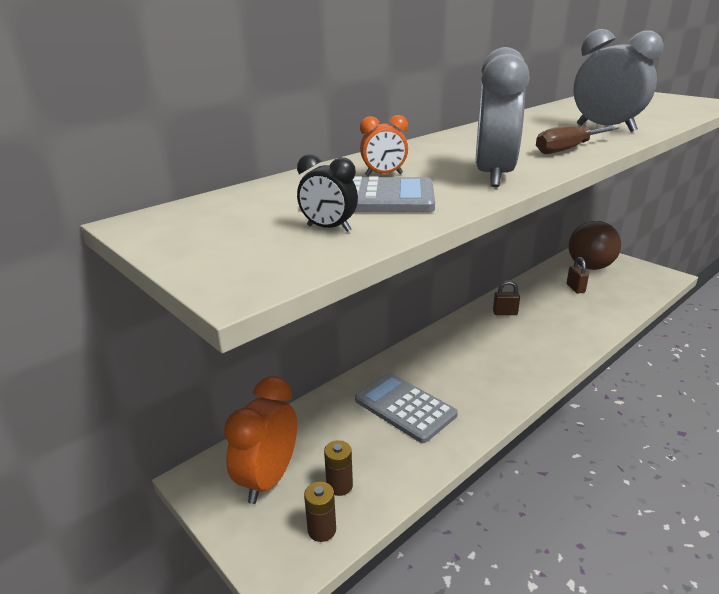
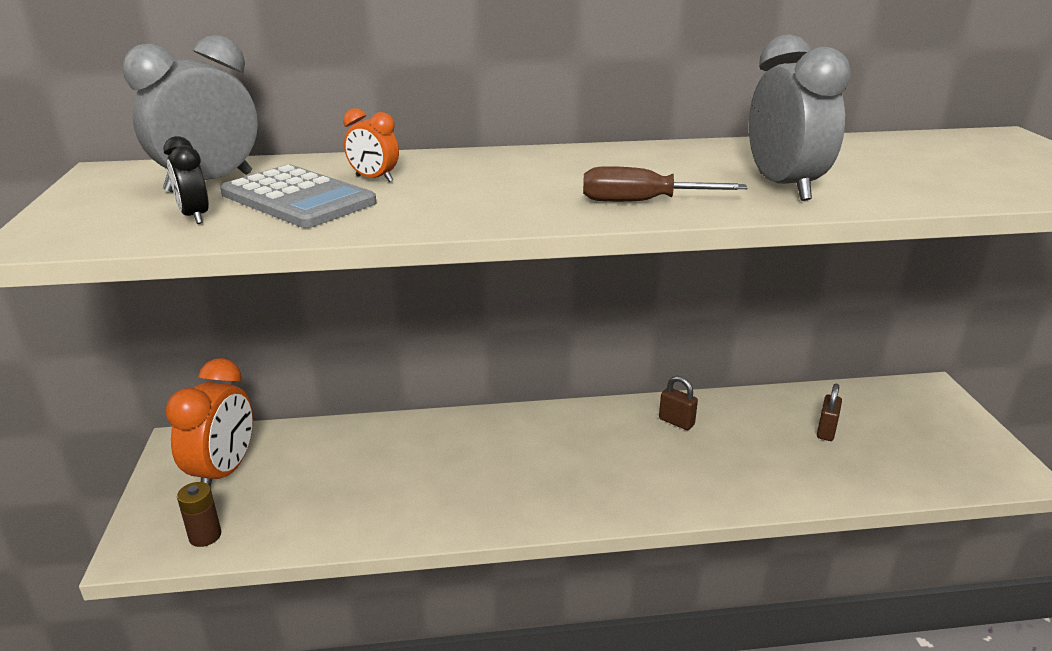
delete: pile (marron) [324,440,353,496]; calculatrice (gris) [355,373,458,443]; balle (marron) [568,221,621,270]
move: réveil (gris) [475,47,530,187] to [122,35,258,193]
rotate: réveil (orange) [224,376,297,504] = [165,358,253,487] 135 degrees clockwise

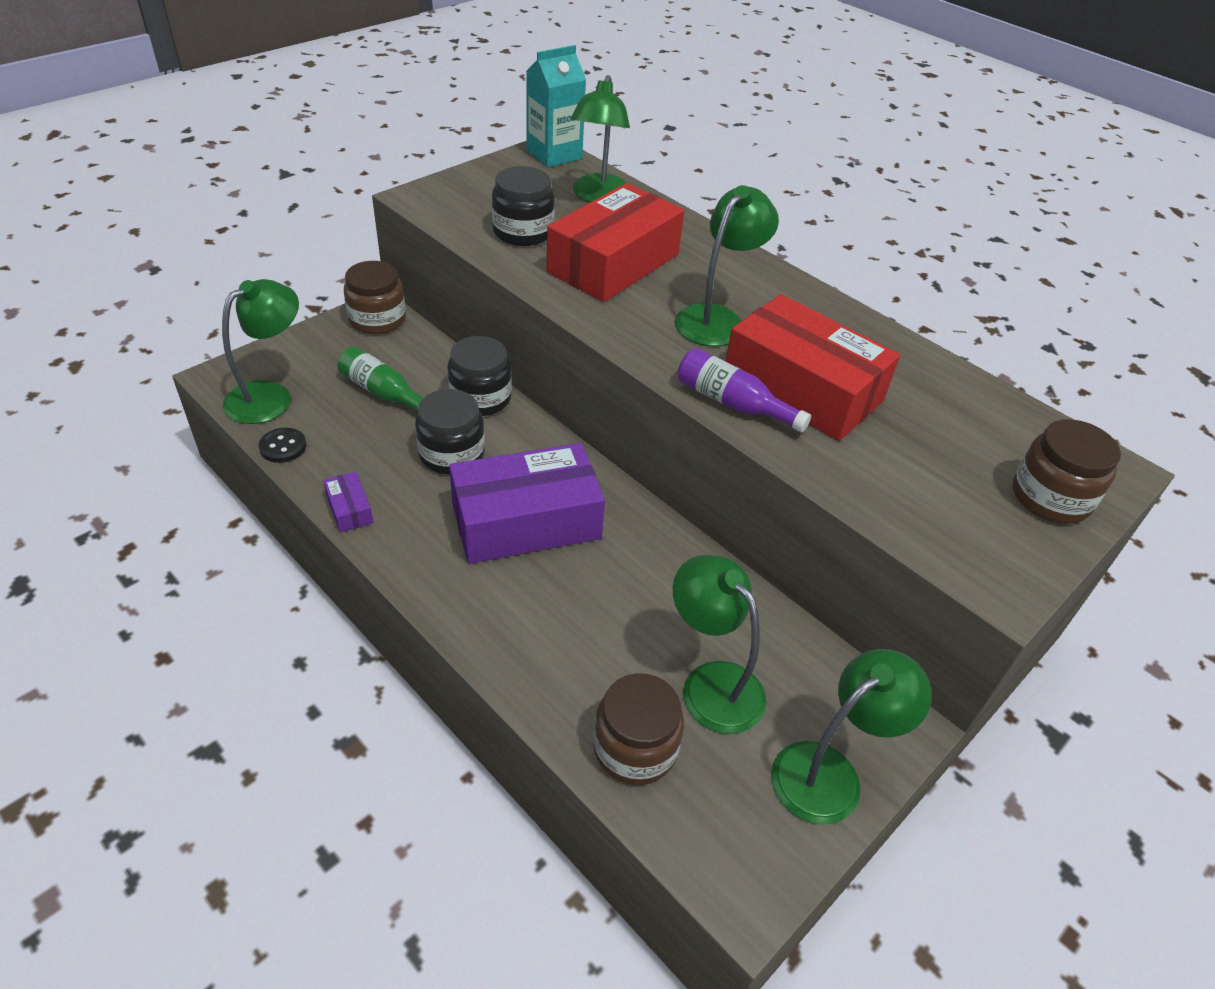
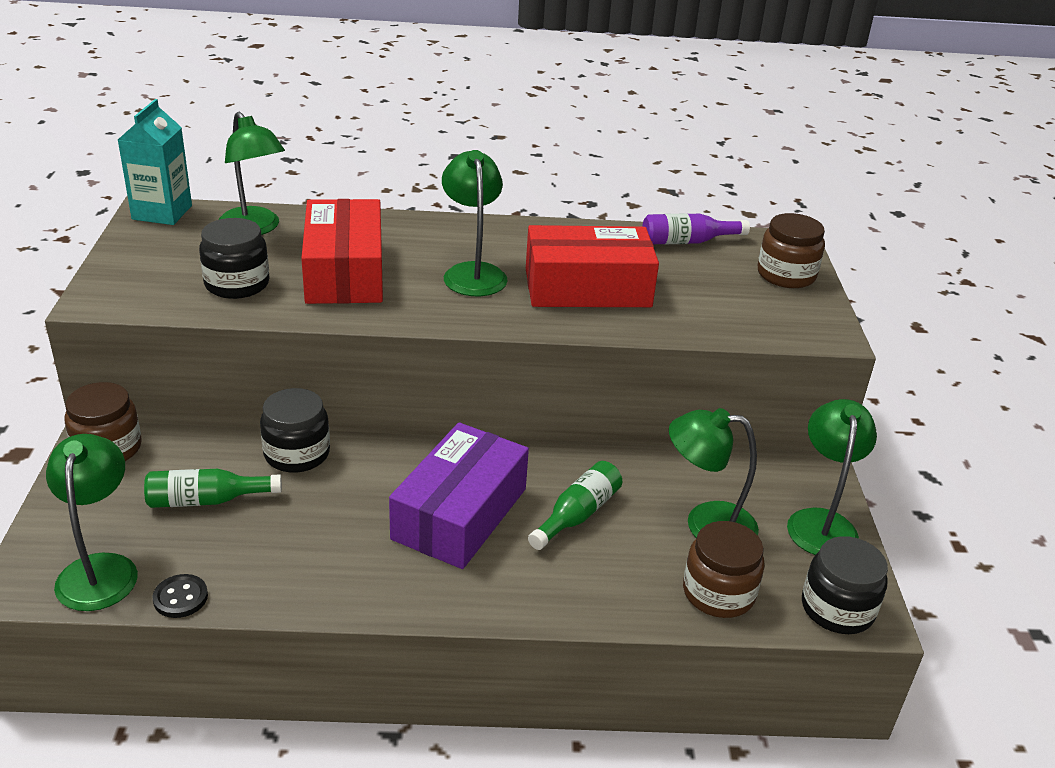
delete: boîte (violet) [323,472,373,533]
insert: bouteille (vert) [528,461,622,550]
move: bouteille (violet) [678,348,811,432] to [642,214,750,244]; bocal (noir) [415,389,485,474] to [802,536,888,634]

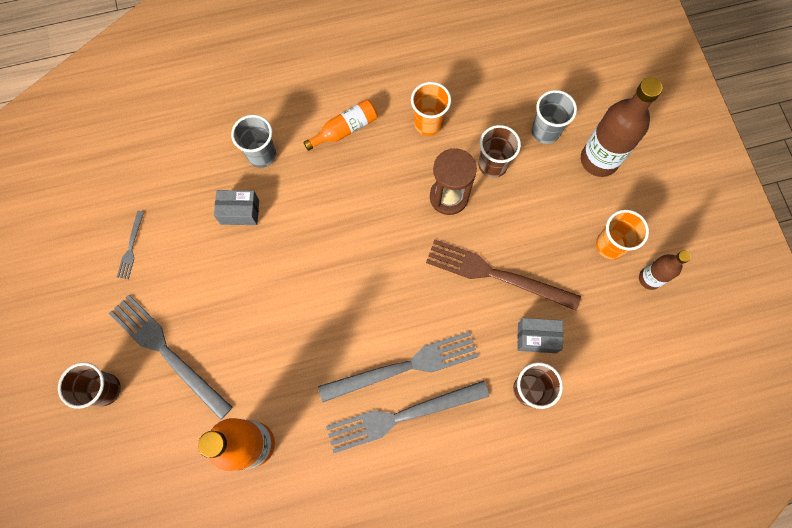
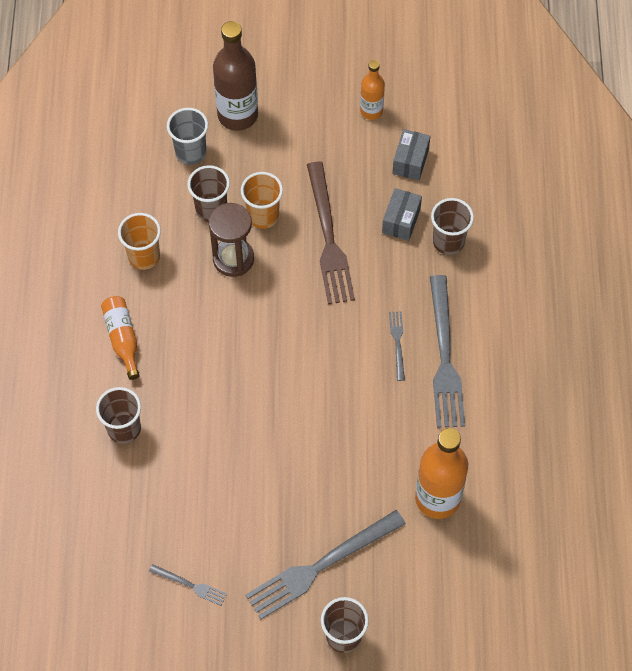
move: gobelet (orange) [596,210,649,260] to [241,172,283,229]; boîte (gris) [214,190,259,225] to [392,129,430,180]
recolor: gobelet (gris) [231,115,276,168] to gobelet (marron) [96,387,141,444]; bouteille (marron) [639,251,691,290] to bouteille (orange) [360,60,385,120]
rotate: fourchette (marron) [426,240,581,311] = [307,162,355,304] 45 degrees counterclockwise
resize: fourchette (gris) [318,331,479,402] = [389,311,405,381] x0.46

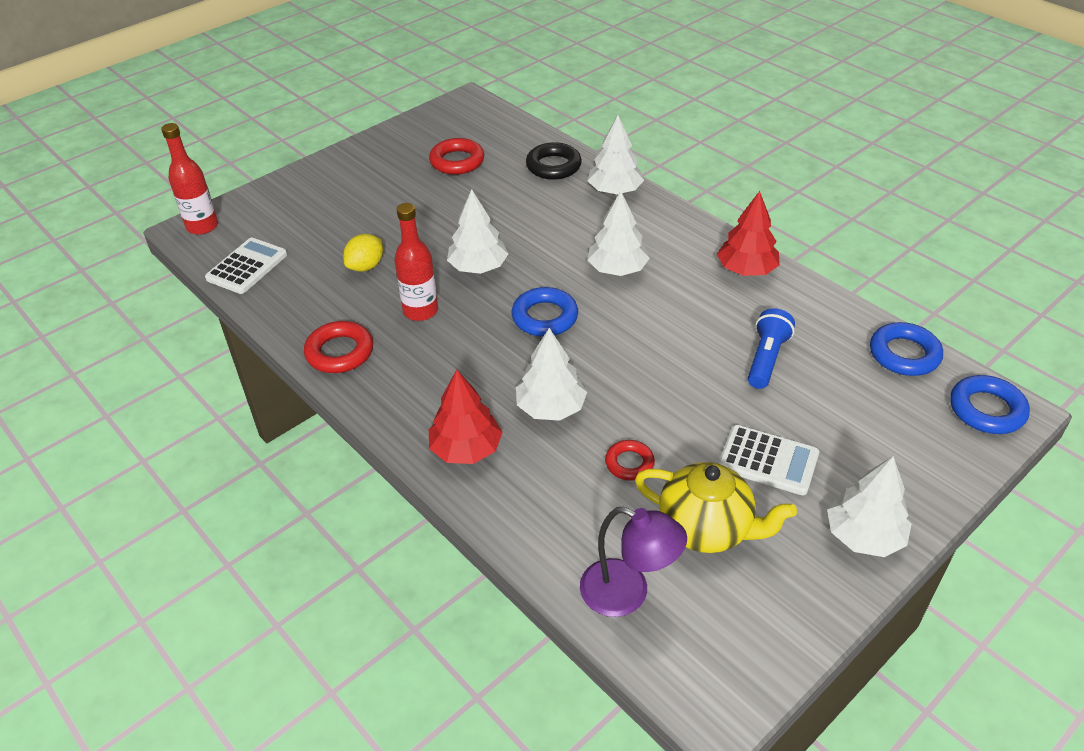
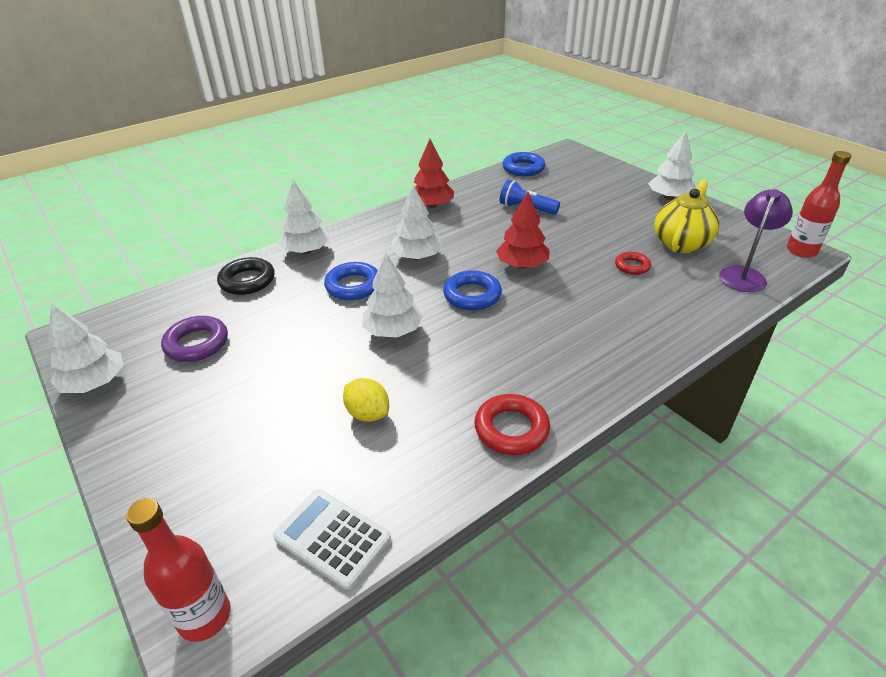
delete: calculatrice (blanc) [718,425,819,495]
move: arbre (blanc) [516,328,587,421] to [48,303,123,393]; anneau (bleu) [950,375,1030,434] to [324,262,378,300]; arbre (rouge) [429,370,503,464] to [496,192,549,269]; bouteille (rouge) [394,203,438,321] to [787,151,851,258]
recolor: anneau (rouge) [429,138,484,175] to anneau (violet) [161,316,228,362]

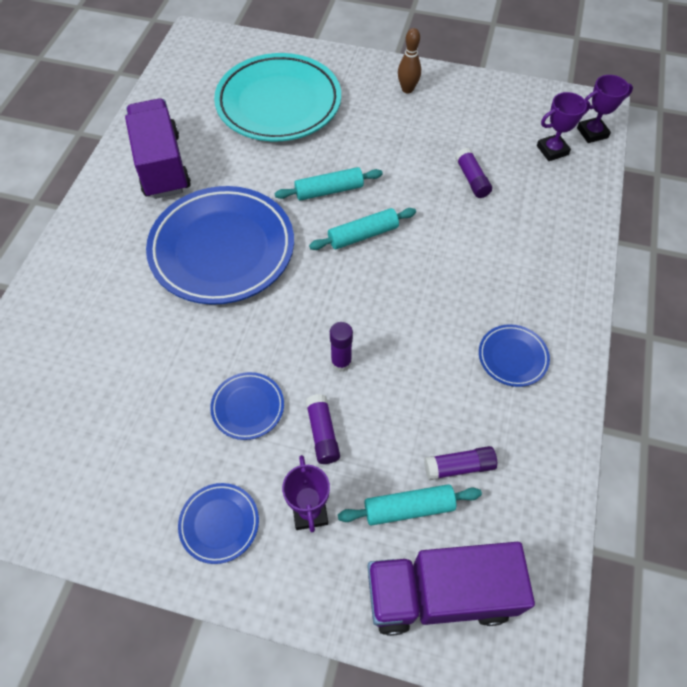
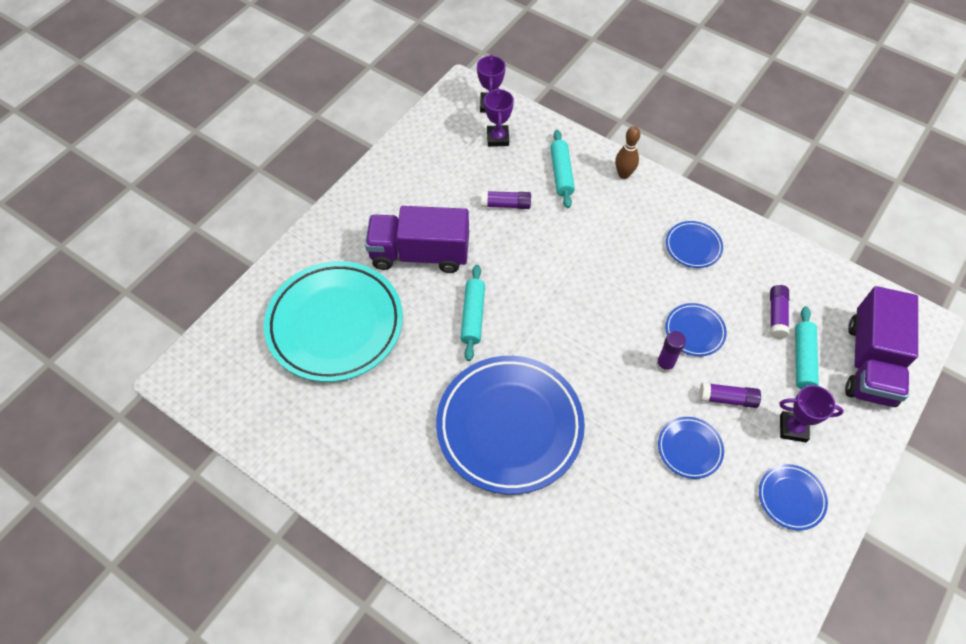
insert: assiette (bleu) [665,303,727,356]
move: camion (violet) [125,98,191,199] to [365,206,469,273]; rouleau à pâtisserie (turquoise) [309,208,416,250] to [550,130,575,208]; quille (marron) [398,28,421,93] to [615,126,640,179]

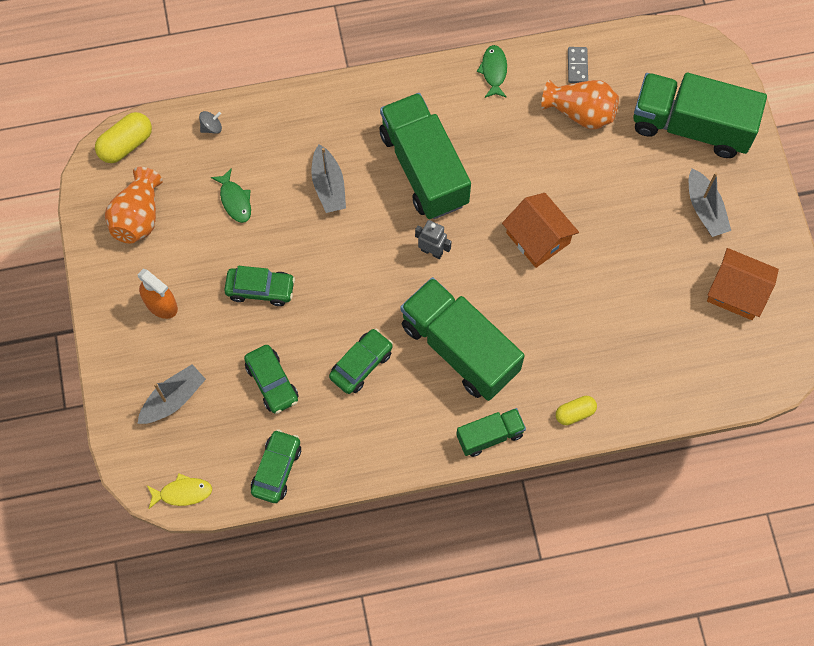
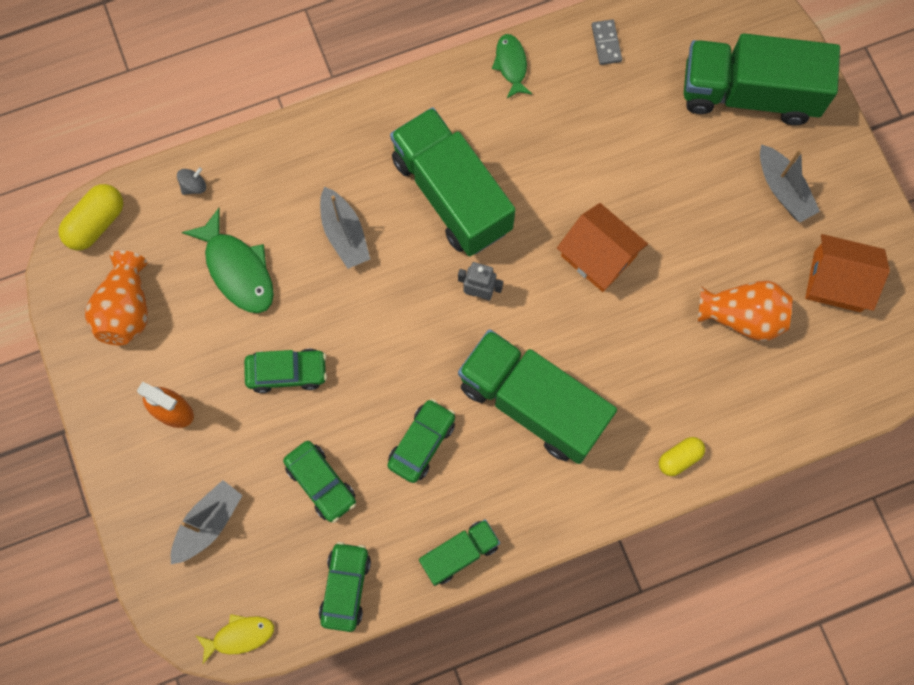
move: camion (vert) [456,408,526,457] to [419,519,500,586]; vase (orange) [541,80,619,129] to [698,281,792,341]
resize: poisson (vert) [211,168,251,223] = [182,208,274,313] x1.65

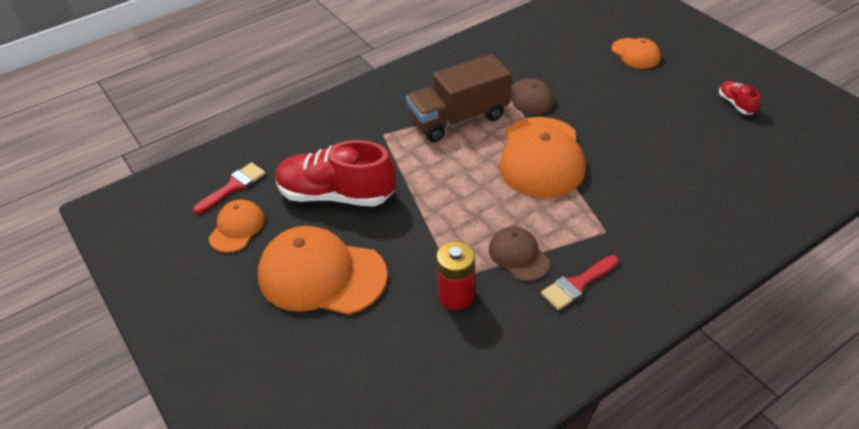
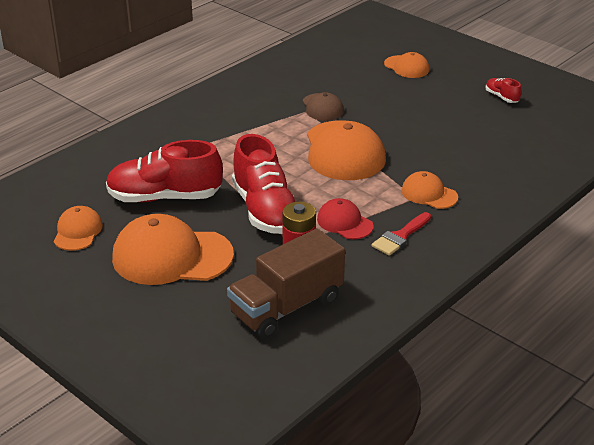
delete: pinceau (rouge) [193,162,266,214]
insert: chaussure (rouge) [232,134,296,234]; casquette (orange) [401,171,458,209]
move: camion (marron) [406,54,511,142] to [227,228,345,339]
recolor: casquette (marron) [489,226,550,281] to casquette (rouge) [317,198,374,240]

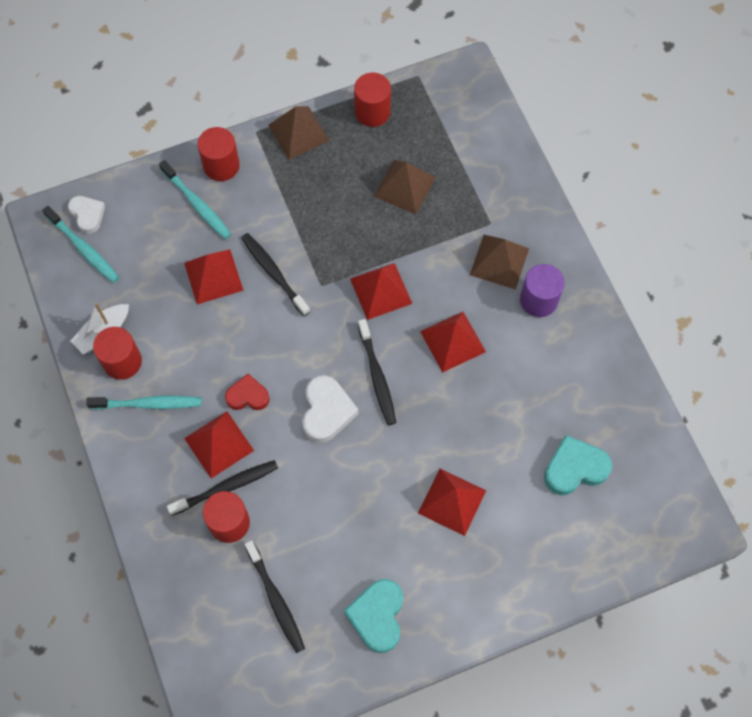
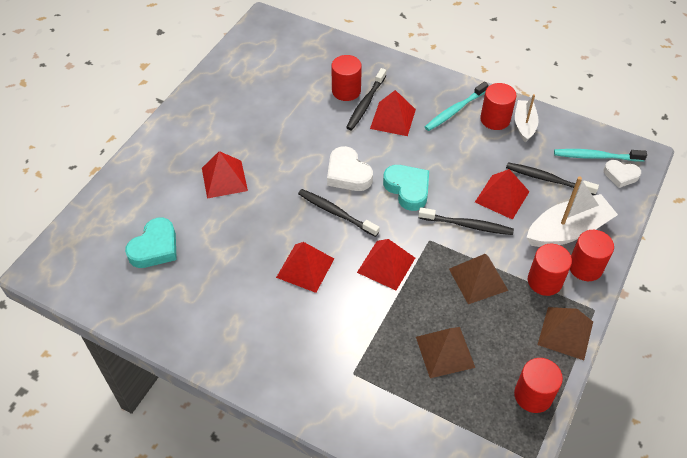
delete: cœur (rouge) [225,374,270,410]; cylindre (violet) [520,264,565,317]
insert: cylindre (rouge) [528,244,572,296]
move: cœur (turquoise) [344,579,403,653] to [383,165,429,211]; pyramide (marron) [470,235,529,290] to [449,254,508,304]; brosse à dents (noir) [245,540,305,653] to [506,162,599,195]
replace: brosse à dents (turquoise) [159,160,231,239] to bateau (blanc) [526,177,618,247]

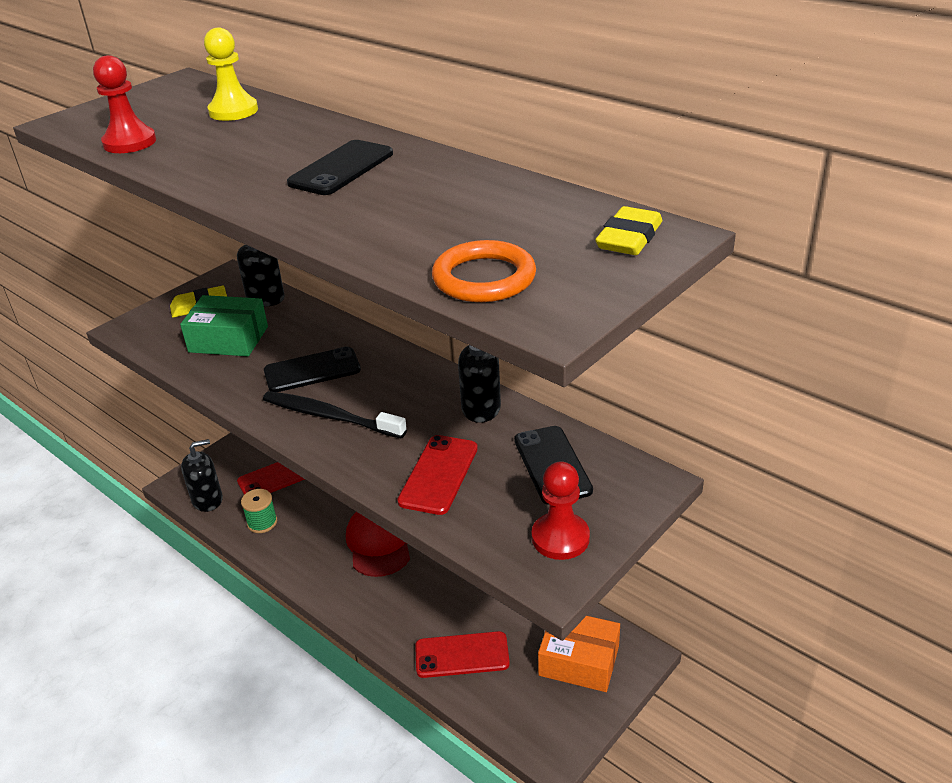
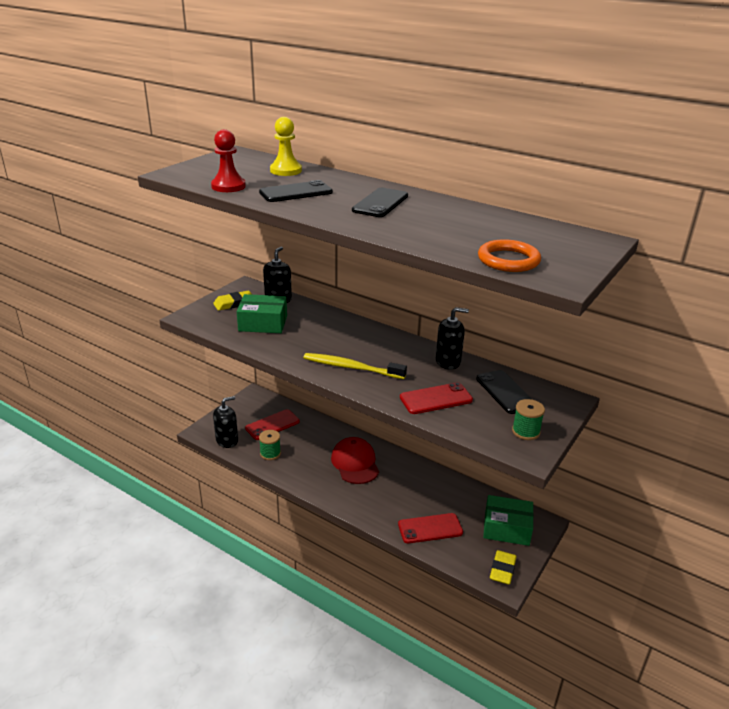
move: téléphone (noir) [264,346,361,392] to [259,180,333,202]; gomme (jaune) [595,206,662,255] to [490,550,516,585]
replace: pion (rouge) [532,461,590,560] to bobine (vert) [512,399,545,440]
recolor: brosse à dents (noir) [263,391,407,438] to brosse à dents (jaune) [303,353,407,379]; boîte (orange) [538,616,620,692] to boîte (vert) [483,495,533,546]
rotate: téléphone (rouge) [397,435,478,515] = [400,382,473,414] 60 degrees clockwise

